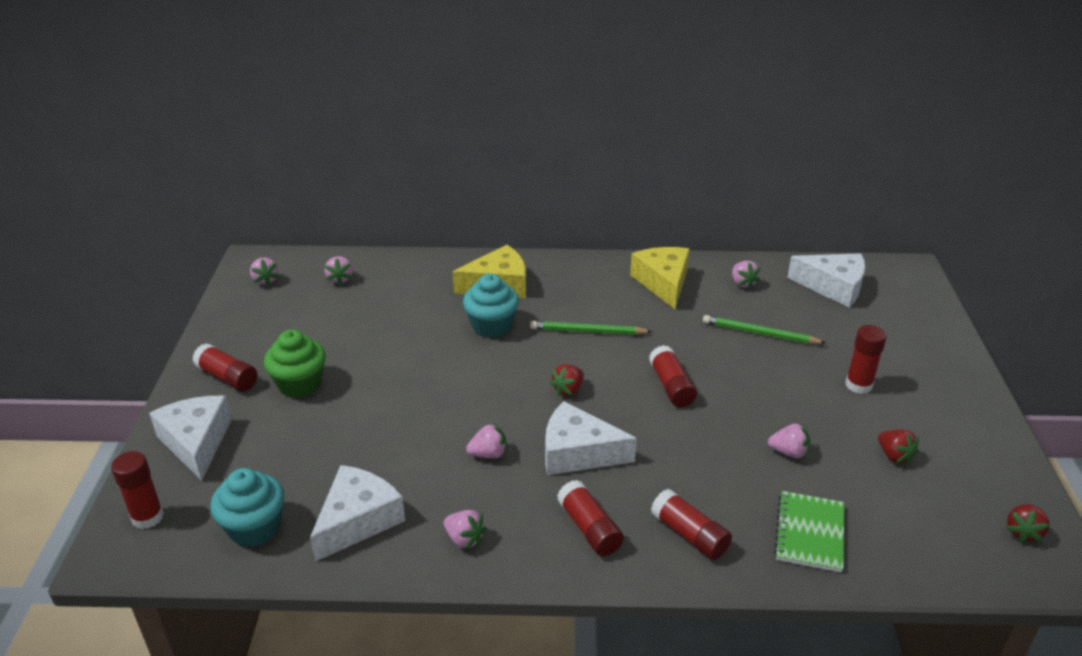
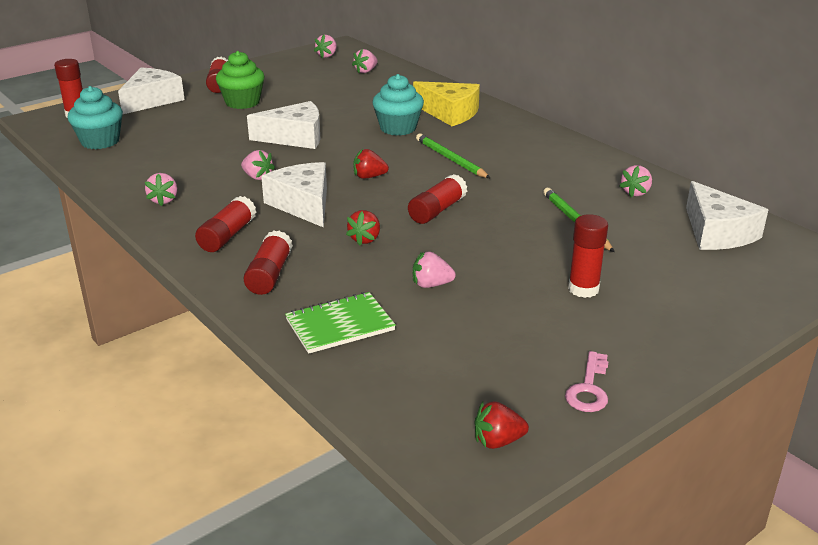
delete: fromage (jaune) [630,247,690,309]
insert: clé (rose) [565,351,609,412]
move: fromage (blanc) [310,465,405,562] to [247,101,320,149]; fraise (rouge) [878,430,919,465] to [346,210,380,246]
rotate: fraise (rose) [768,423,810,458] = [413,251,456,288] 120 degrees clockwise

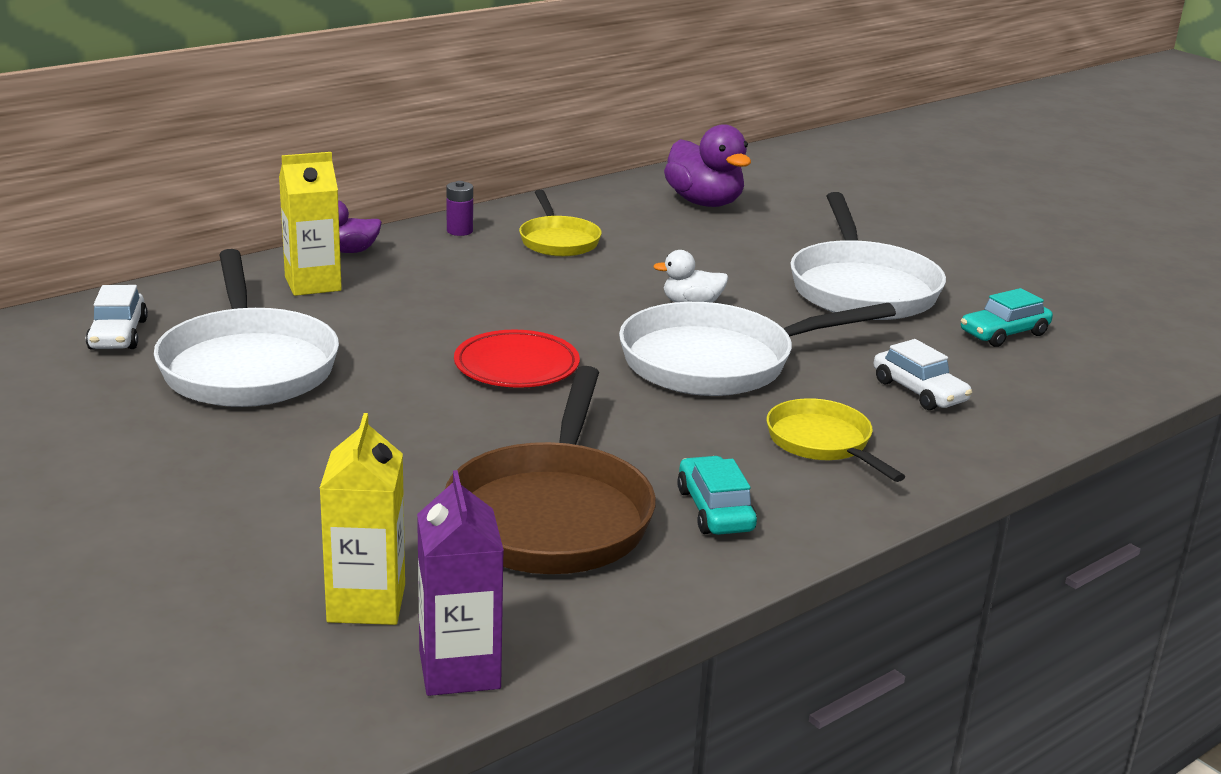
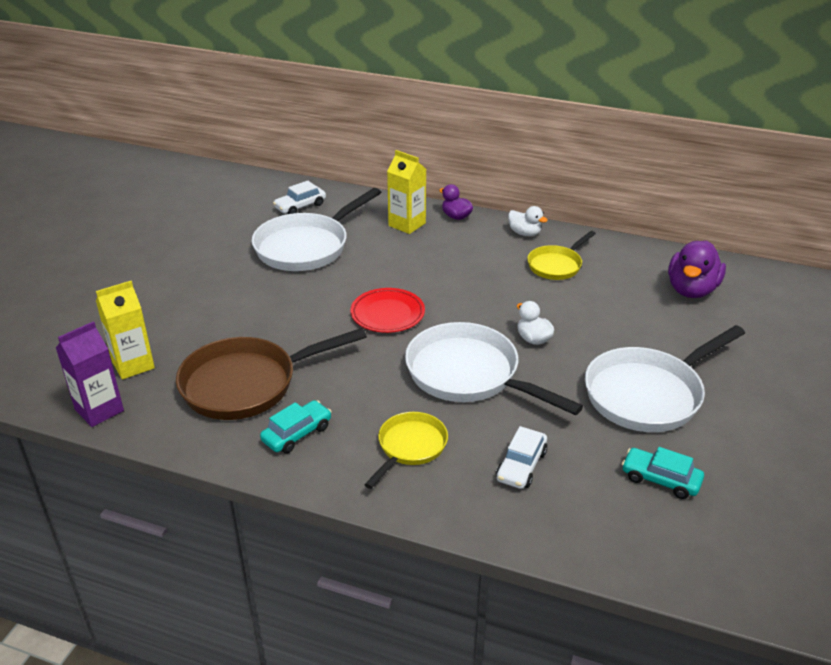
replace: pile (violet) [446,181,473,236] to canard (blanc) [508,206,548,236]

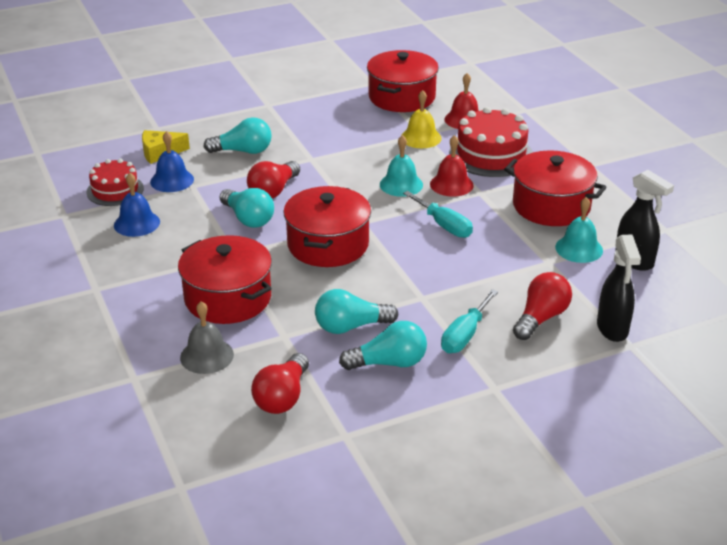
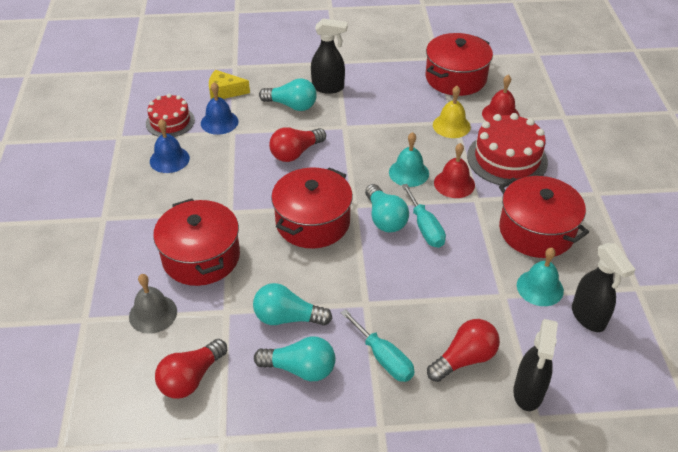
insert: vaporisateur (noir) [311,18,348,94]
move: ampoule (turquoise) [220,188,274,228] to [365,184,409,232]
rotate: tournevis (turquoise) [441,289,498,353] = [341,309,415,382] 90 degrees counterclockwise

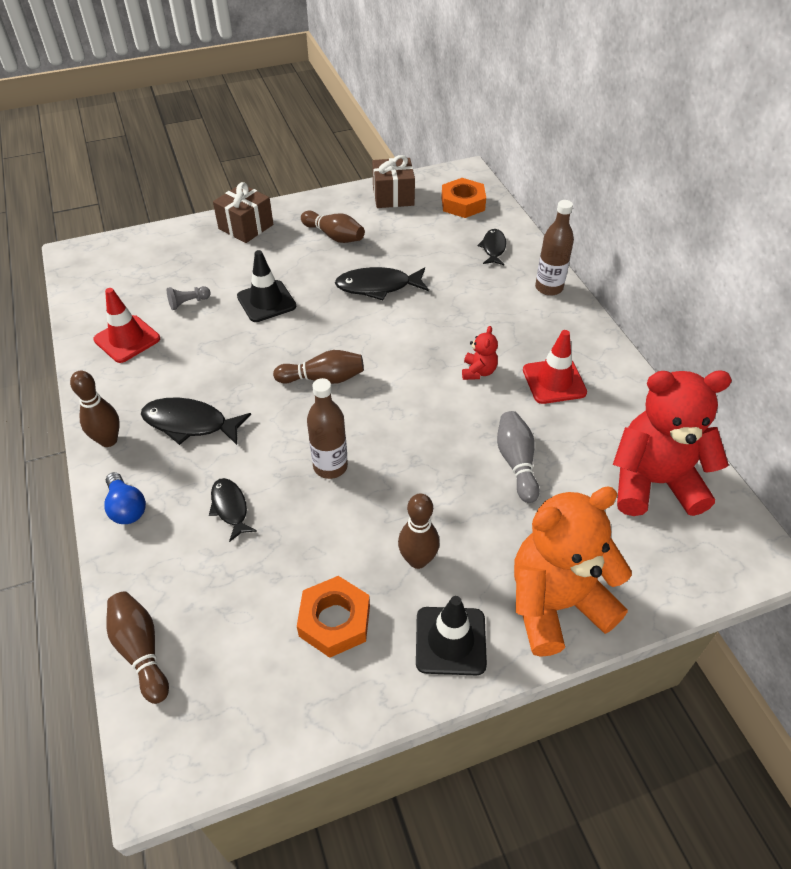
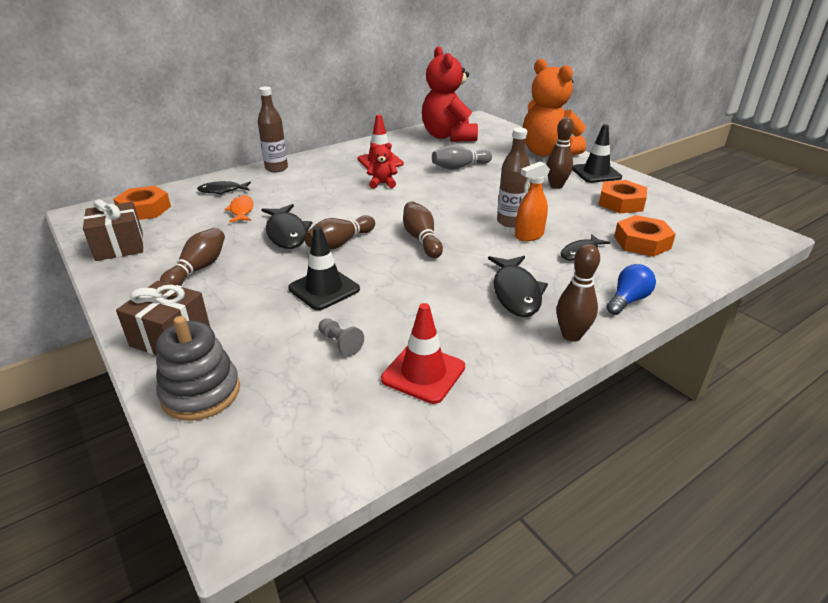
insert: jouet à empiler (gris) [156,316,240,421]; poisson (orange) [224,195,253,223]; vaporisateur (orange) [515,161,550,241]; écrou (orange) [614,215,676,257]
move: quille (marron) [107,592,169,704] to [304,215,375,250]

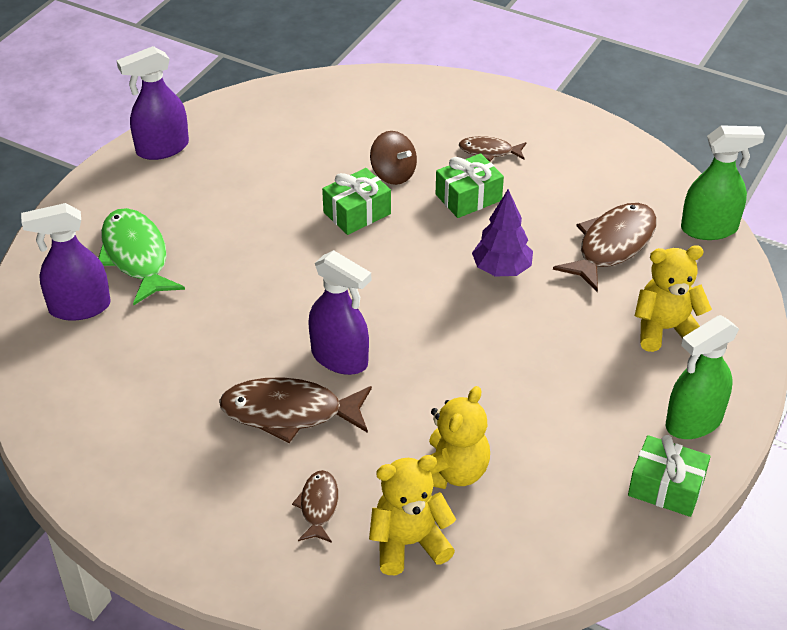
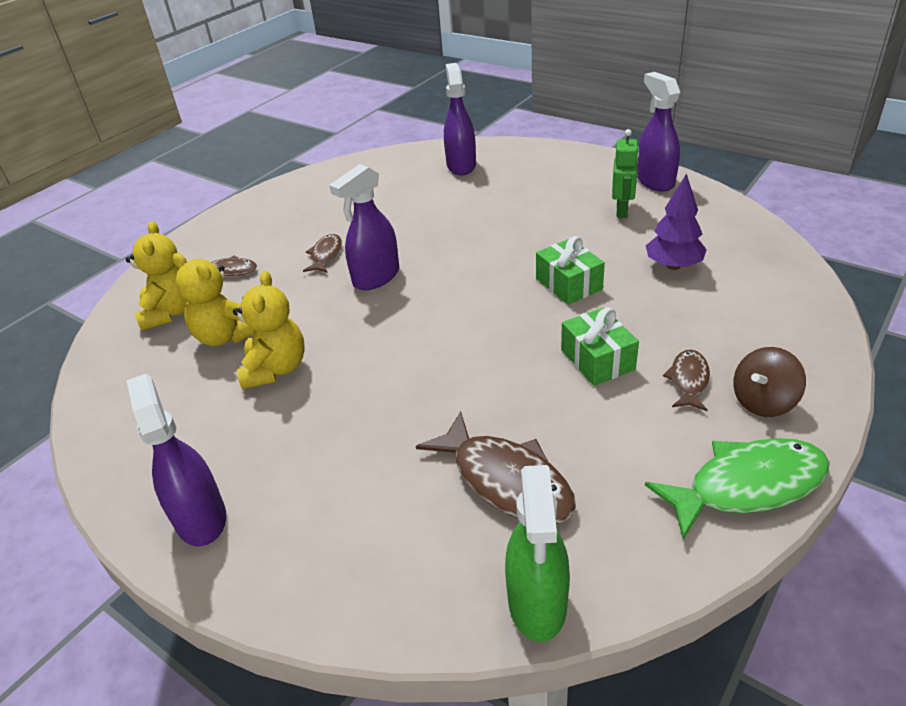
delete: cadeau (vert) [628,435,711,517]
insert: robot (vert) [612,129,639,218]
move: ours en peluche (jaune) [635,245,712,352] to [233,271,304,389]; poisson (vert) [98,208,185,305] to [645,438,830,539]; arbre (violet) [472,189,533,277] to [646,173,707,270]; toupie (marron) [370,131,417,185] to [733,347,806,417]
recolor: vaporisateur (vert) [666,315,739,439] to vaporisateur (violet) [127,374,226,546]
resize: poisson (marron) [219,377,372,443] = [303,234,342,273] x0.54

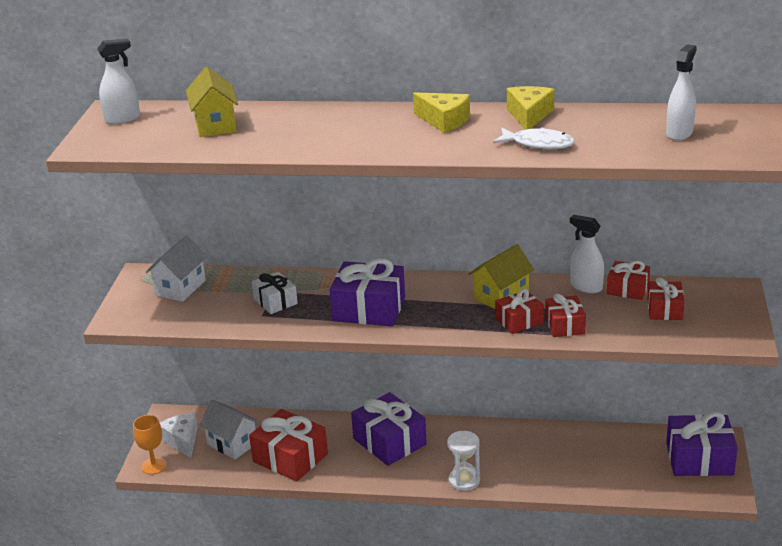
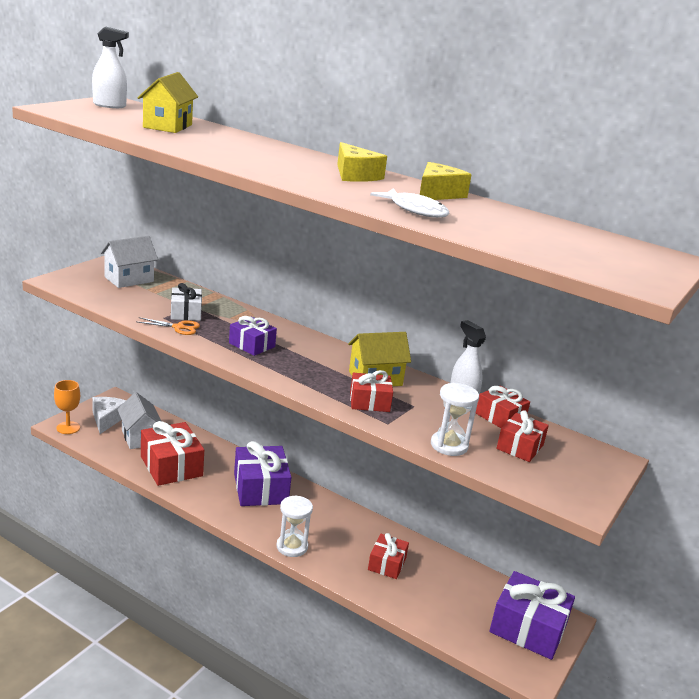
delete: vaporisateur (blanc) [666,44,697,141]
insert: ciseaux (orange) [138,317,200,335]; sablier (blanc) [431,383,479,456]
move: cadeau (rouge) [545,294,586,337] to [368,533,409,579]
resize: cadeau (violet) [330,258,405,326] = [229,316,277,356] x0.58

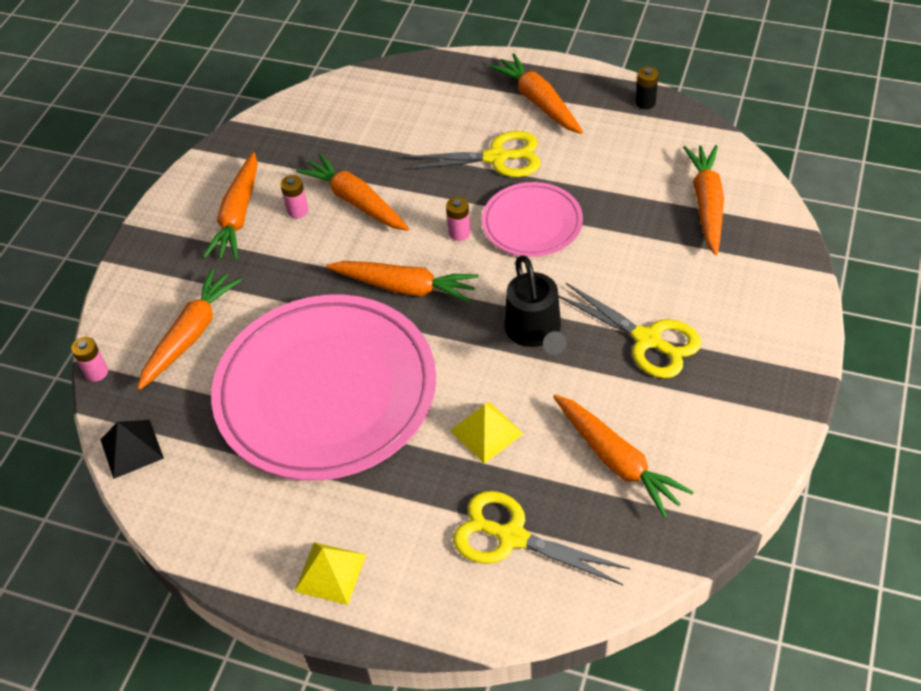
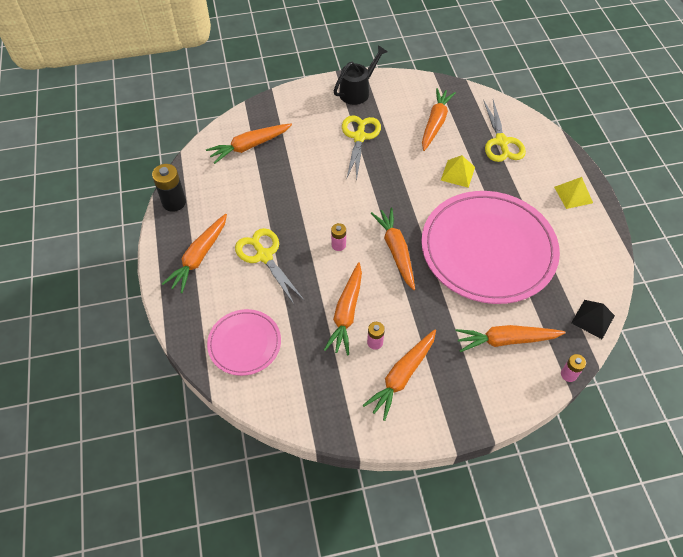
move: assiette (rose) [482,182,583,257] to [207,309,281,376]; arrosoir (noir) [505,255,566,355] to [334,45,387,105]
rotate: carotte (orange) [203,152,258,260] = [362,329,436,421] 150 degrees clockwise
resize: pile (noir) [635,67,659,109] = [152,164,186,212] x1.71

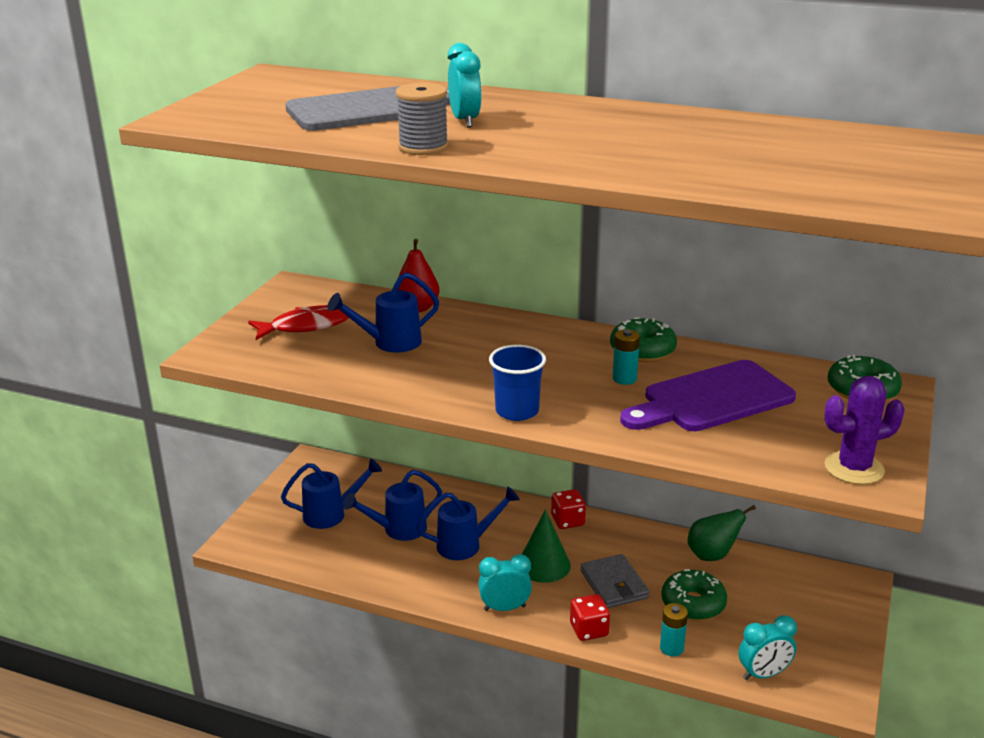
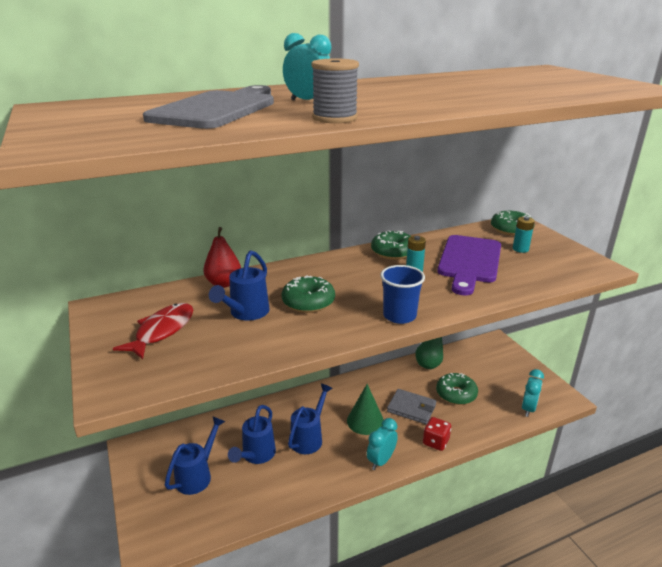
delete: dé (rouge) [551,489,586,529]; cactus (violet) [824,376,905,485]
insert: beignet (vert) [282,275,335,313]
move: pile (turquoise) [660,603,688,657] to [513,216,535,253]

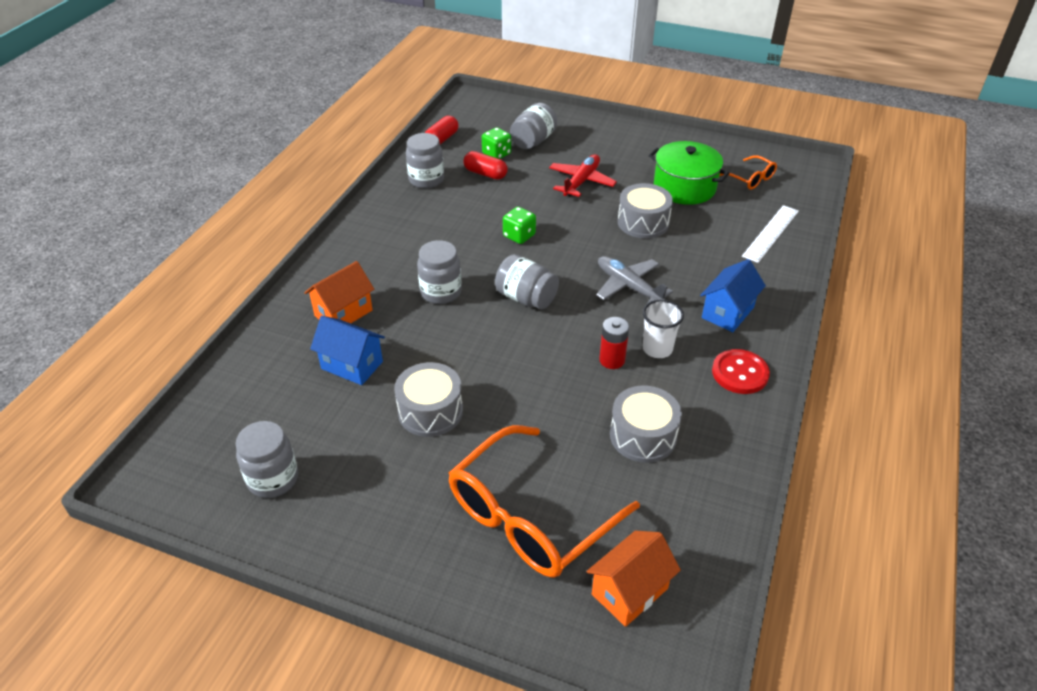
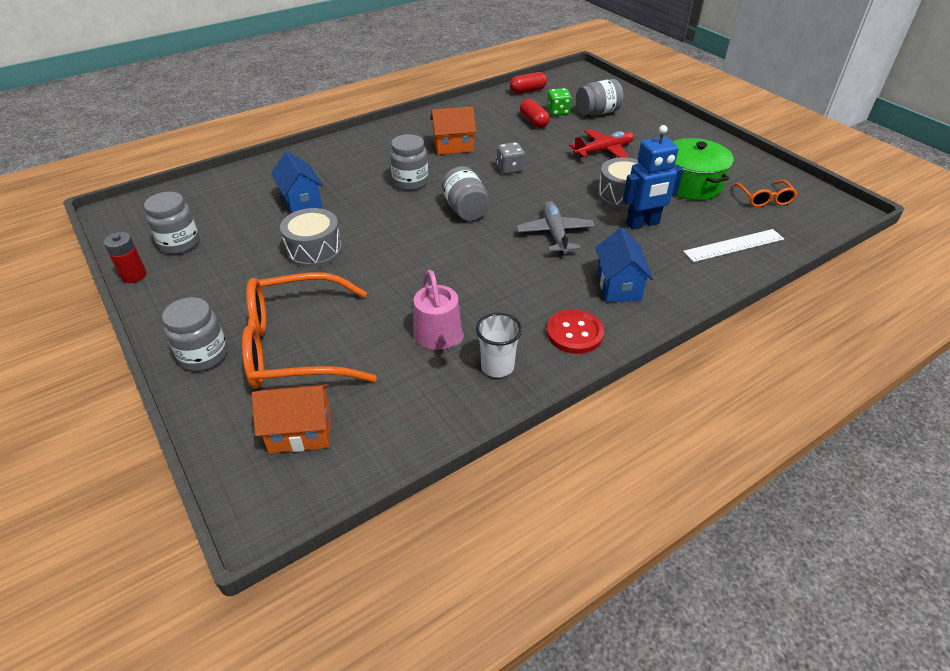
insert: robot (bleu) [623,125,683,230]
move: pile (rouge) [599,317,629,369] to [104,232,147,283]; bocal (gris) [406,133,444,189] to [162,297,228,371]; maison (orange) [304,261,374,324] to [430,106,476,155]; gobelet (blanc) [643,300,684,358] to [476,313,522,378]
replace: tambour (gris) [610,386,682,463] to arrosoir (rose) [414,270,464,350]
recolor: dé (vert) [503,207,536,244] to dé (gris) [497,142,525,174]
rotate: maison (bleu) [700,259,766,332] = [596,228,653,302] 75 degrees counterclockwise

